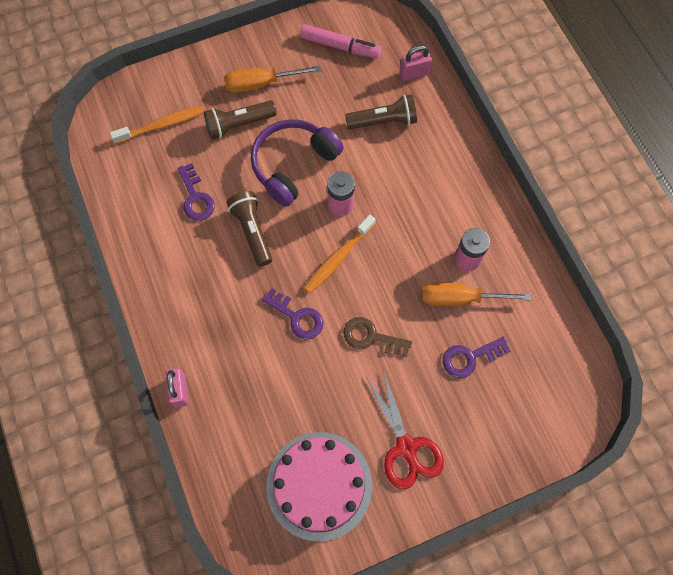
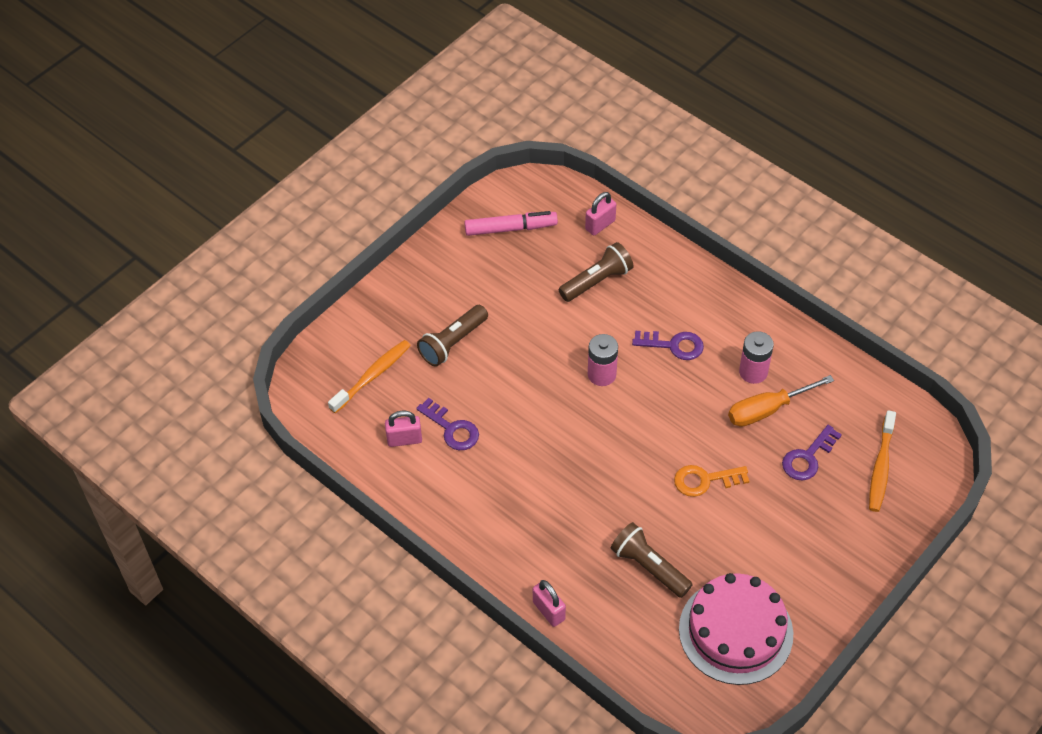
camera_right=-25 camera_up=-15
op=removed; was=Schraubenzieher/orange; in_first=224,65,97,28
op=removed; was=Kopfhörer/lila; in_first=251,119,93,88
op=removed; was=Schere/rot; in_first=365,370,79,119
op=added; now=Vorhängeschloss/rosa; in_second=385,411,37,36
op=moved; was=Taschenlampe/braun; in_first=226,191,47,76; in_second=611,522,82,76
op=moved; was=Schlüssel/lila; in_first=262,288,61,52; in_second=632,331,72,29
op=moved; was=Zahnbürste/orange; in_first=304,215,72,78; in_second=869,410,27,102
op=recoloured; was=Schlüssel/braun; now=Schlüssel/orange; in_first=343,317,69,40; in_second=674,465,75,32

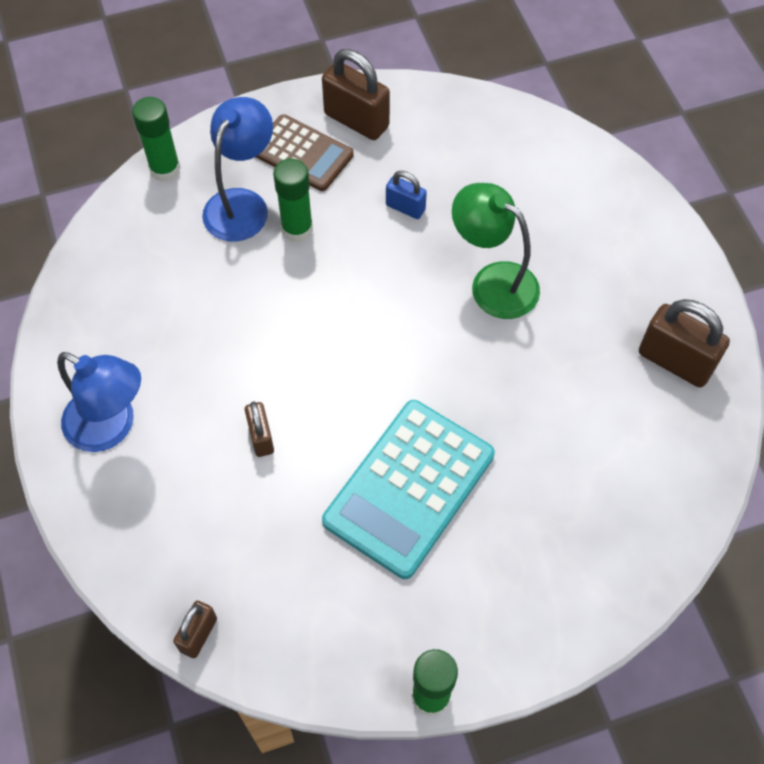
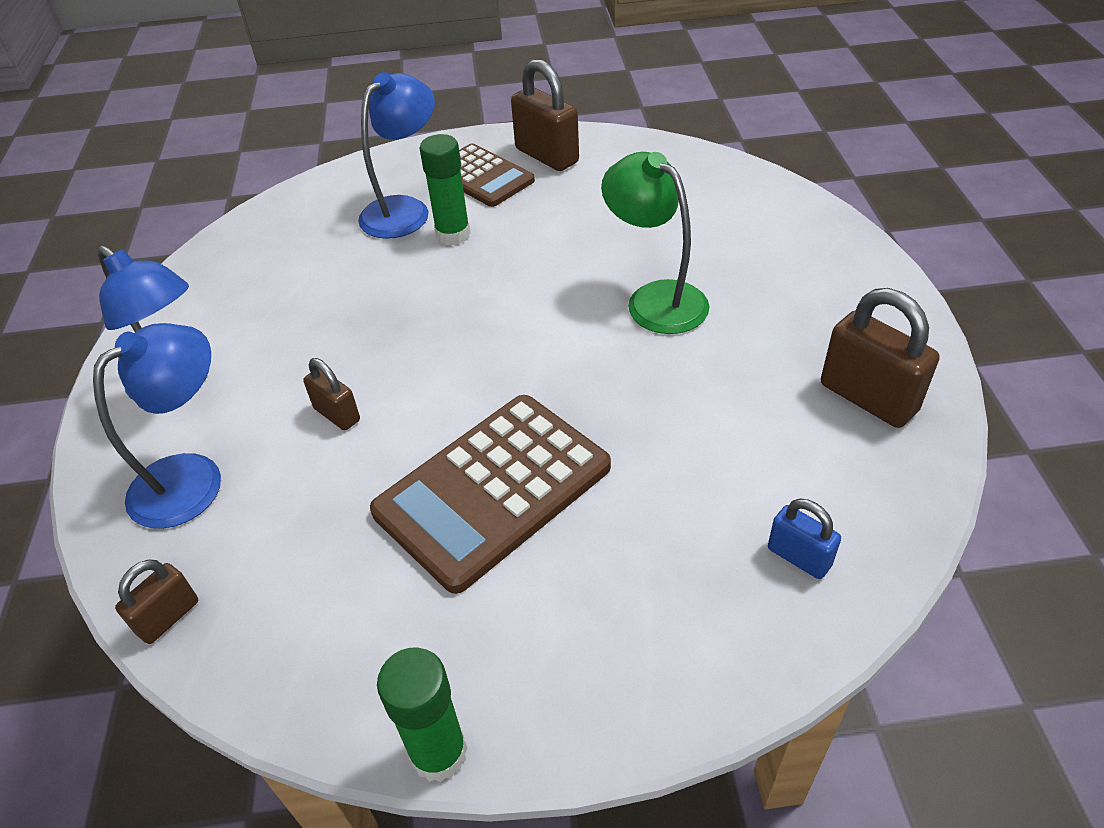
camera_right=15 camera_up=-15
op=removed; was=Klebestift/grün; in_first=132,97,49,85
op=added; now=Lampe/blau; in_second=93,323,128,206
op=moved; was=Vorhängeschloss/blau; in_first=386,171,41,48; in_second=768,499,73,80
op=recoloured; was=Taschenrechner/türkis; now=Taschenrechner/braun; in_first=322,400,173,179; in_second=370,395,241,199
op=turned; was=Vorhängeschloss/braun; in_first=245,401,29,56; in_second=303,358,57,72; clockwise=-45

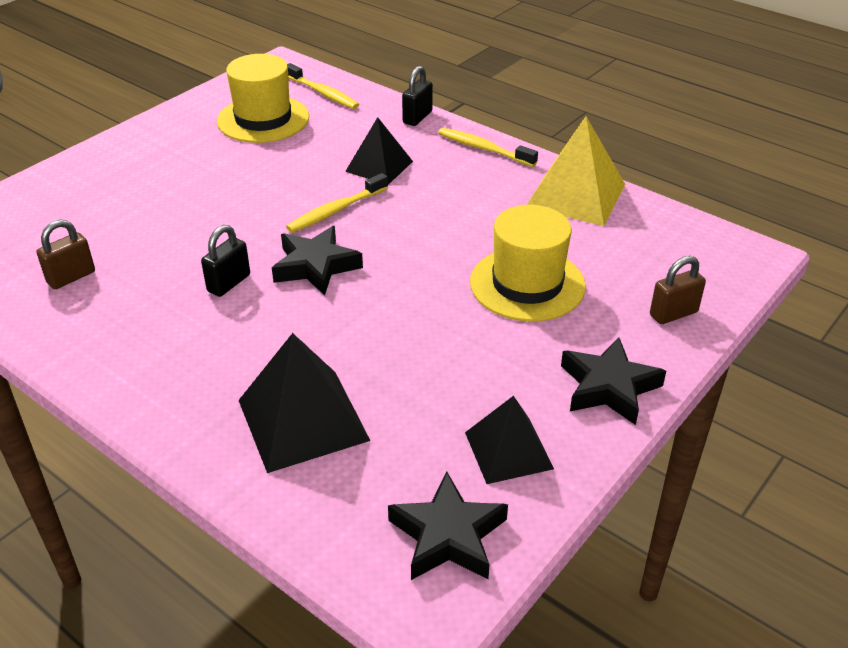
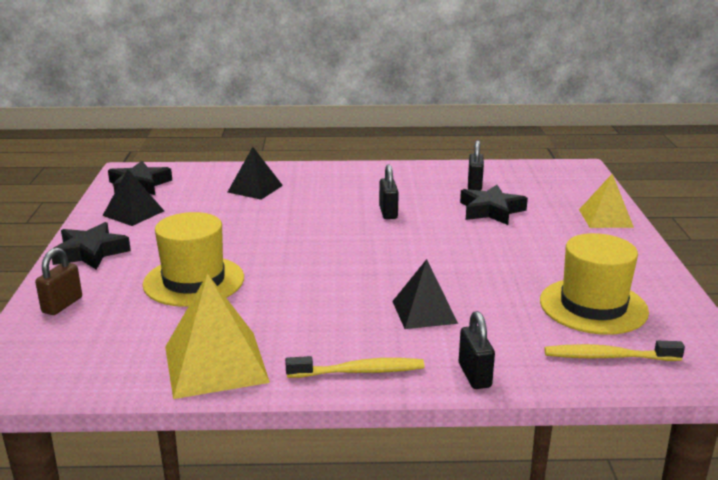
camera_right=140 camera_up=-15
op=removed; was=Zahnbürste/gelb; in_first=286,173,102,60
op=added; now=Pyramide/gelb; in_second=579,174,55,54
op=moved; was=Stern/schwarz; in_first=272,226,91,69; in_second=460,185,68,40
op=recoloured; was=Vorhängeschloss/braun; now=Vorhängeschloss/schwarz; in_first=36,219,59,70; in_second=468,140,16,51
op=resized; was=Pyramide/schwarz; in_first=239,333,132,140; in_second=228,147,55,53; ratio=0.65

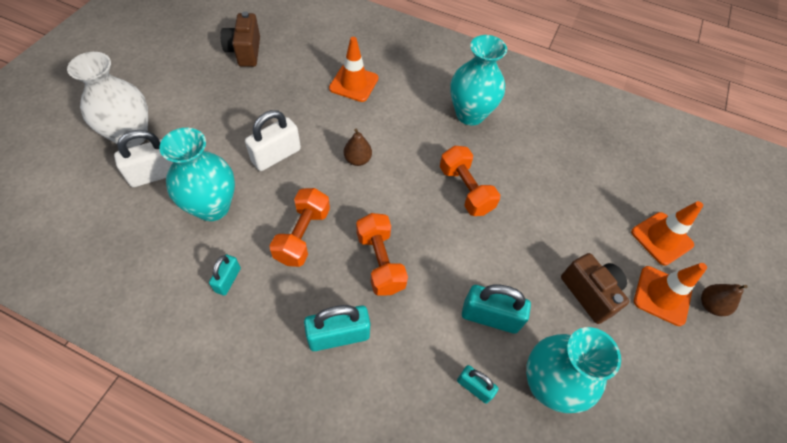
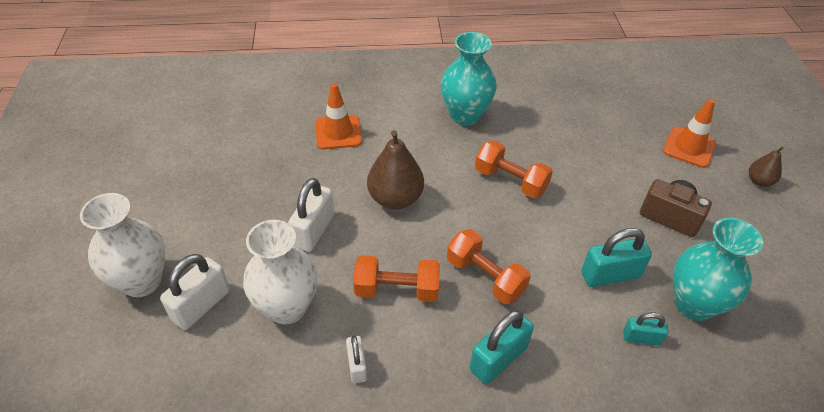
camera_right=-25 camera_up=-10
op=removed; was=Kamera/braun; in_first=220,11,40,56
op=removed; was=Leitkegel/orange; in_first=634,263,73,63
op=recoloured; was=Vase/türkis; now=Vase/weiß; in_first=159,128,76,93; in_second=243,220,75,105
op=recoloured; was=Vorhängeschloss/türkis; now=Vorhängeschloss/weiß; in_first=209,255,32,41; in_second=346,336,21,47
op=turned; was=Hantel/orange; in_first=270,188,60,79; in_second=353,255,87,47; clockwise=-75
op=resized; was=Birne/braun; in_first=344,129,28,37; in_second=367,130,57,80; ratio=1.83

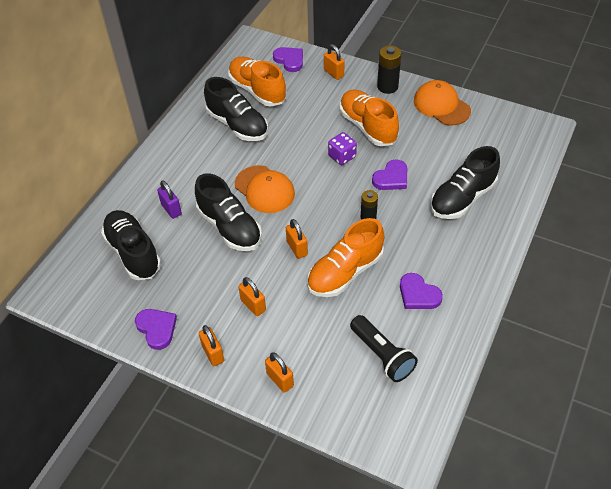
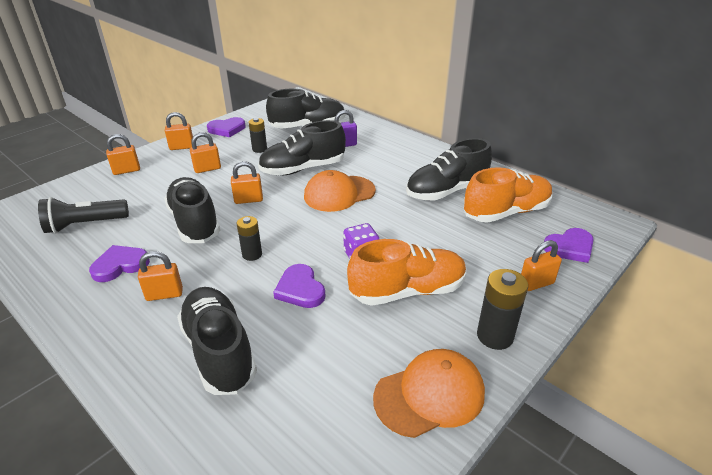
camera_right=105 camera_up=-15
op=added; now=Vorhängeschloss/orange; in_second=138,251,45,50
op=added; now=Batterie/schwarz; in_second=248,118,19,35
op=recoloured; was=Schuh/orange; now=Schuh/schwarz; in_first=307,218,78,79; in_second=164,177,56,66

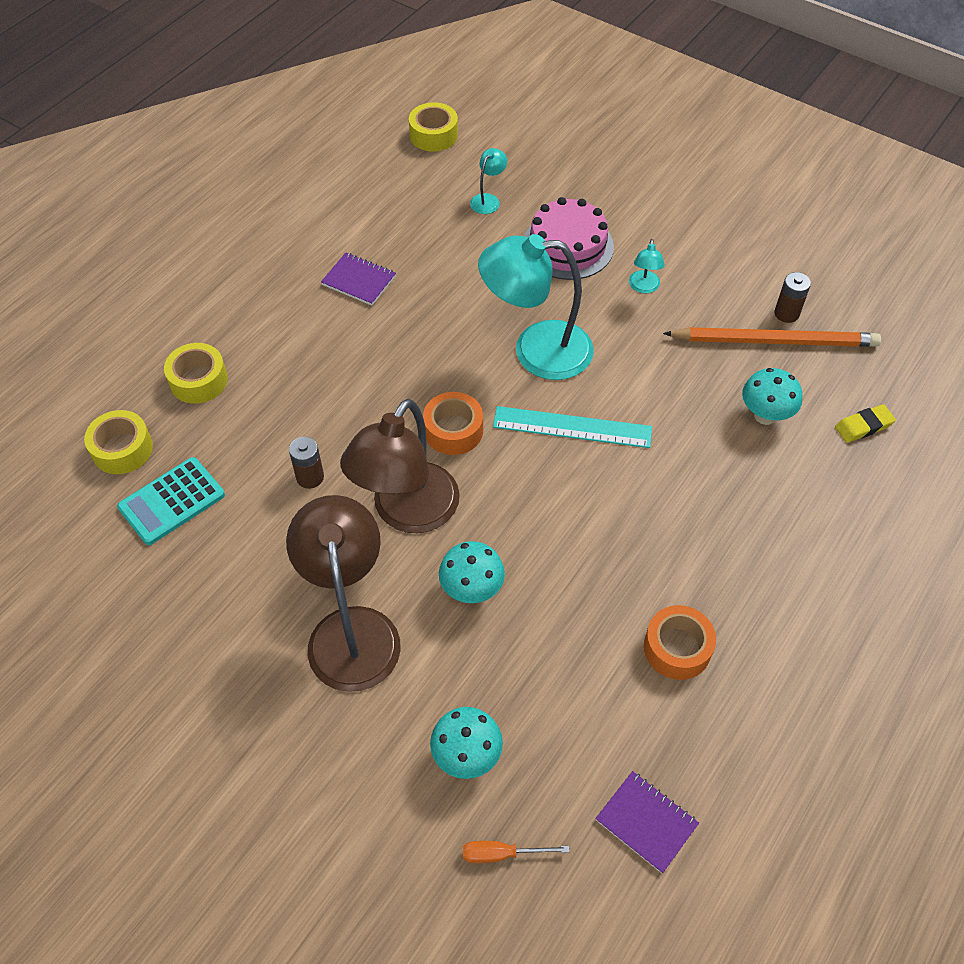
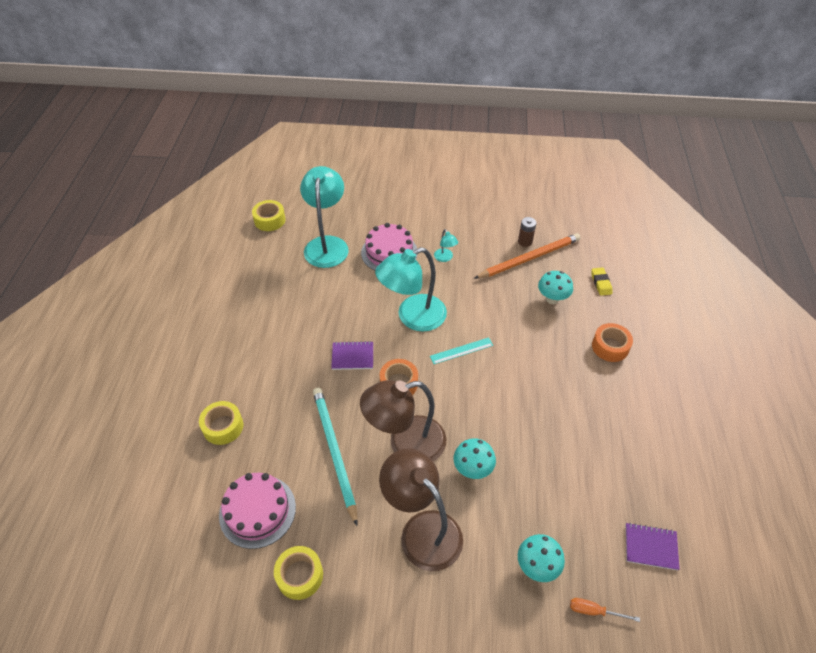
camera_right=-30 camera_up=-5
op=moved; was=Klebeband/gelb; in_first=84,410,69,64; in_second=274,546,49,54
op=moved; was=Notizbuch/lila; in_first=321,253,75,52; in_second=331,341,42,29
op=moved; was=Klebeband/orange; in_first=644,605,72,75; in_second=592,323,41,39
op=replaced; was=Taschenrechner/türkis; now=Kuchen/rosa; in_first=117,457,108,88; in_second=219,473,77,76
op=replaced; was=Batterie/braun; now=Bleistift/türkis; in_first=289,437,35,52; in_second=313,387,45,139
op=turned; was=Lampe/braun; in_first=340,399,120,134; in_second=360,380,86,81; clockwise=75
op=turned; was=Schraubenzieher/orange; in_first=463,841,106,22; in_second=570,598,70,24; clockwise=45
op=turned; was=Radiergummi/gelb; in_first=835,404,61,39; in_second=591,267,21,29; clockwise=-45
op=resized; was=Lampe/türkis; in_first=470,148,37,66; in_second=300,166,49,102; ratio=2.37
op=resized; was=Lineal/türkis; in_first=493,406,159,42; in_second=430,338,63,26; ratio=0.67

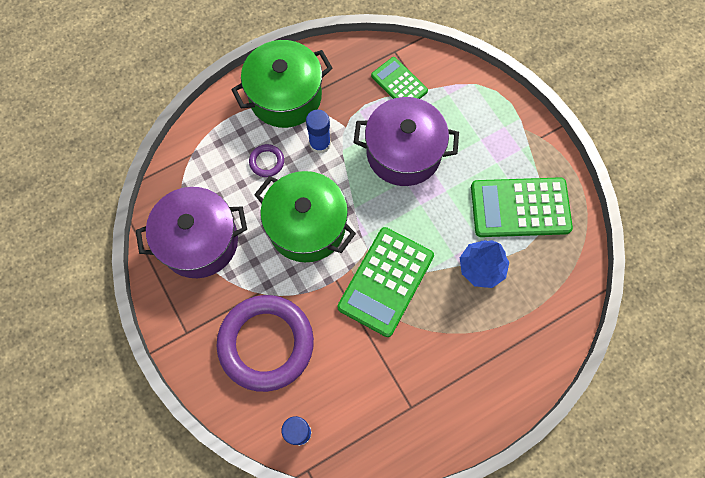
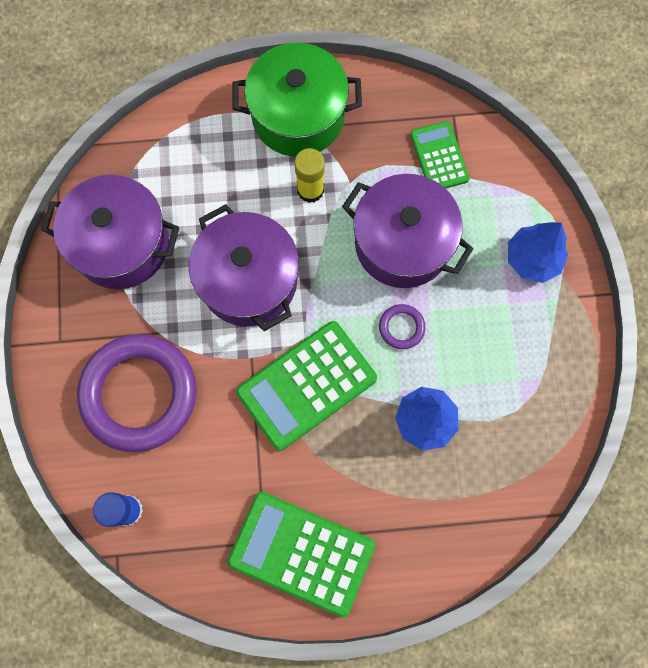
camera_right=25 camera_up=5
op=added; now=Baum/blau; in_second=508,222,60,61
op=moved; was=Ring/lila; in_first=249,144,35,33; in_second=379,304,46,45
op=moved; was=Taschenrechner/grün; in_first=471,177,102,60; in_second=227,492,148,125
op=recoloured; was=Kochtopf/grün; now=Kochtopf/lila; in_first=254,171,102,91; in_second=189,204,110,127
op=recoloured; was=Klebestift/blau; now=Klebestift/gelb; in_first=306,110,25,44; in_second=294,148,31,55

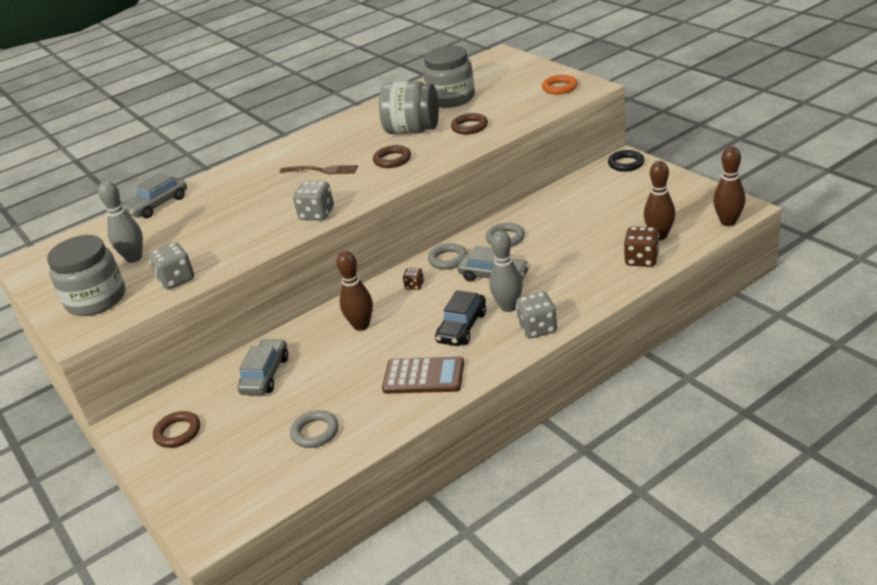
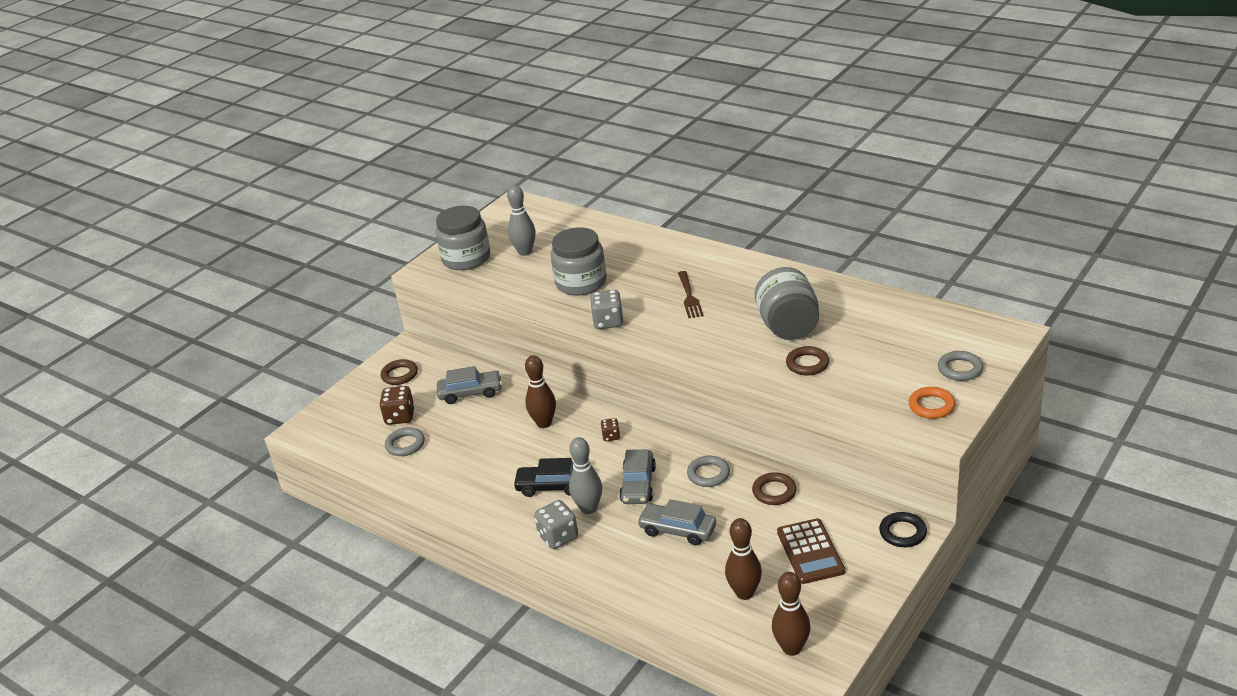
camera_right=70 camera_up=0
op=removed; was=Spielwürfel/grau; in_first=149,242,45,47
op=moved; was=Auto/grau; in_first=122,172,65,46; in_second=637,499,79,47
op=moved; was=Ring/braun; in_first=373,145,38,23; in_second=752,472,45,33
op=moved; was=Taschenrechner/braun; in_first=382,357,82,36; in_second=777,518,68,66
op=moved; was=Einmachglas/grau; in_first=423,46,52,62; in_second=551,227,56,68
op=moved; was=Ring/grau; in_first=428,243,39,27; in_second=938,351,45,30
op=moved; was=Spielwürfel/braun; in_first=624,226,35,41; in_second=379,386,36,39

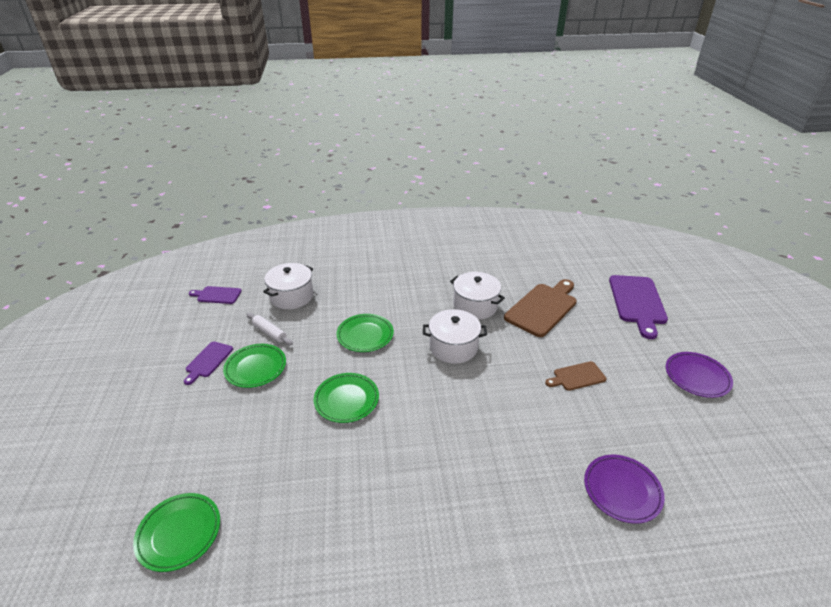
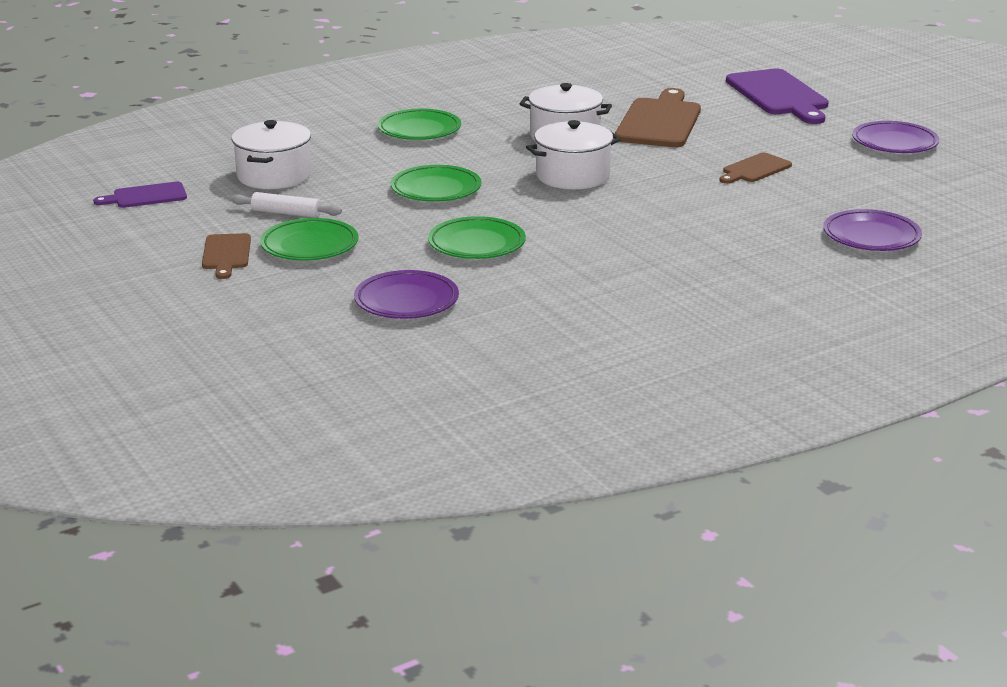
camera_right=-25 camera_up=-10
op=added; now=Teller/lila; in_second=354,270,105,49
op=moved; was=Teller/grün; in_first=133,493,87,79; in_second=378,109,83,31
op=recoloured; was=Schneidebrett/lila; now=Schneidebrett/braun; in_first=184,341,49,44; in_second=202,233,49,46

